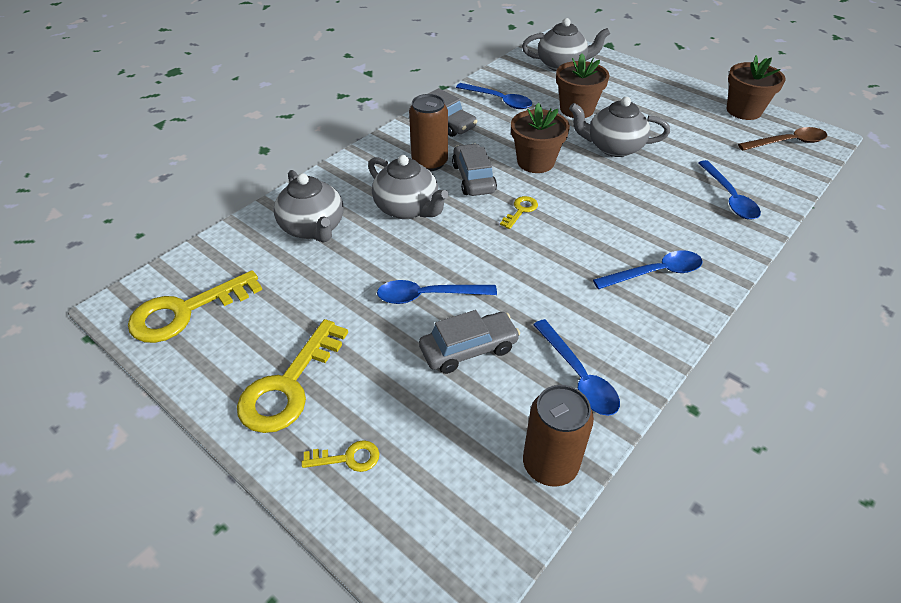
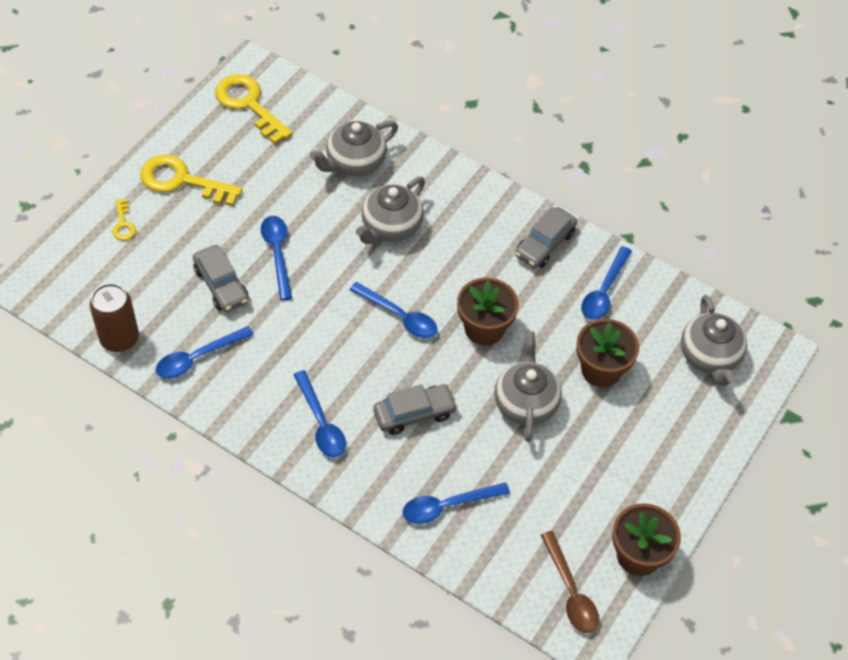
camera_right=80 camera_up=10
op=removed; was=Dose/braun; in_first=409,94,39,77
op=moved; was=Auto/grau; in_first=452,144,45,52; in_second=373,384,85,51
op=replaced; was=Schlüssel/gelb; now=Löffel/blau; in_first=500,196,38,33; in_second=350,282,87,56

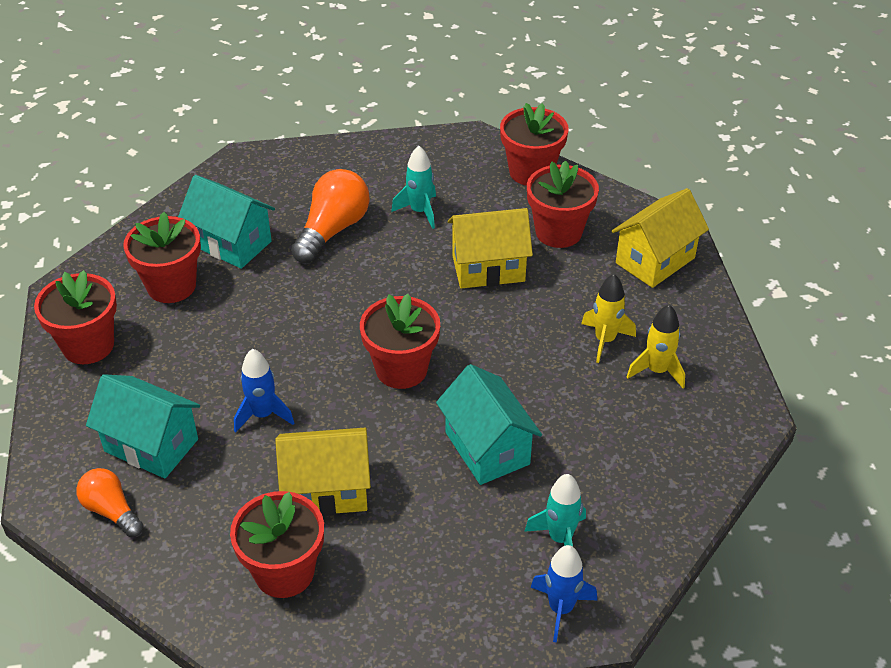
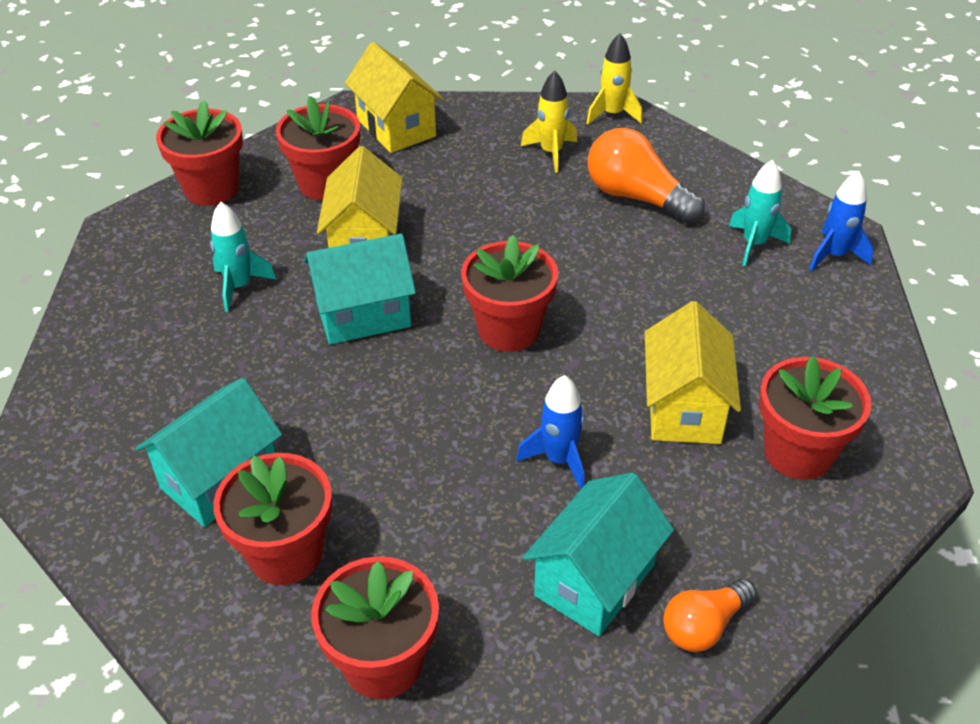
camera_right=-80 camera_up=0
op=moved; was=Glühbirne/orange; in_first=291,169,79,94; in_second=588,128,117,96
op=moved; was=Haus/türkis; in_first=436,364,106,121; in_second=304,233,112,111
op=moved; was=Rakete/gelb; in_first=581,274,55,89; in_second=586,33,56,92

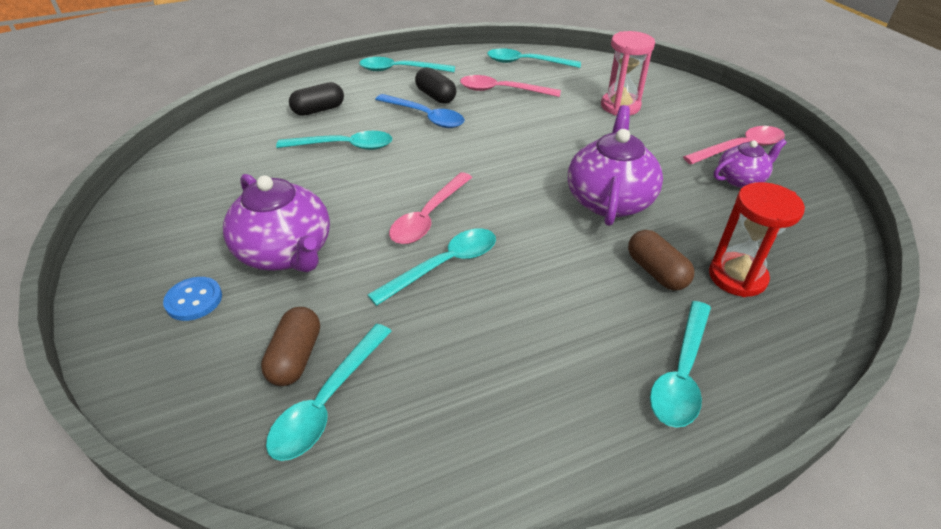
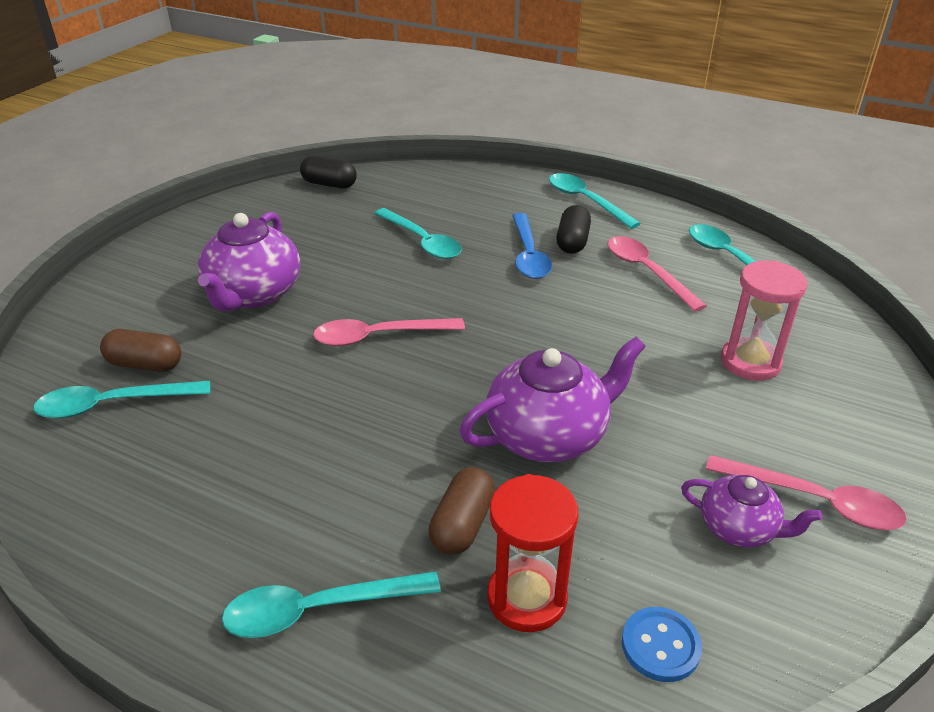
camera_right=50 camera_up=-5
op=removed; was=Löffel/türkis; in_first=368,228,128,78
op=moved; was=Knopf/blau; in_first=163,277,59,44; in_second=622,607,80,75
op=moved; was=Kapsel/schwarz; in_first=289,82,55,34; in_second=300,156,57,32
op=turned; was=Kapsel/braun; in_first=261,307,59,79; in_second=100,329,81,43; clockwise=45

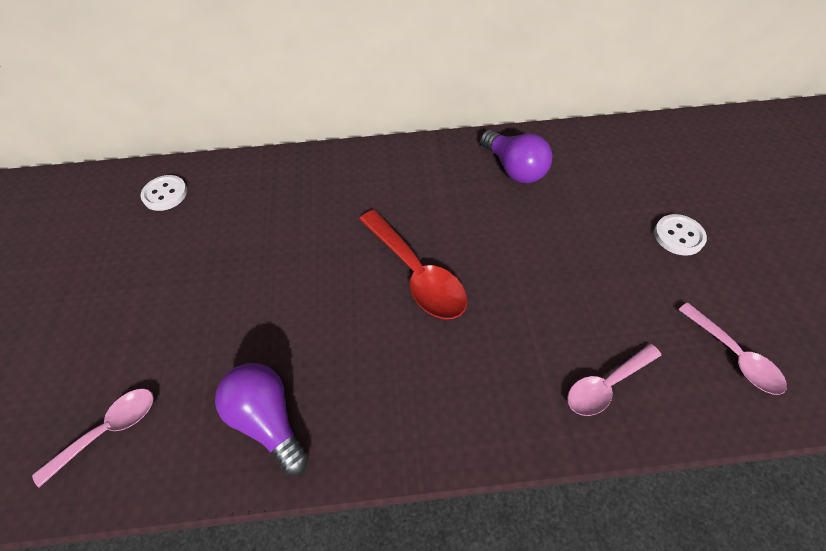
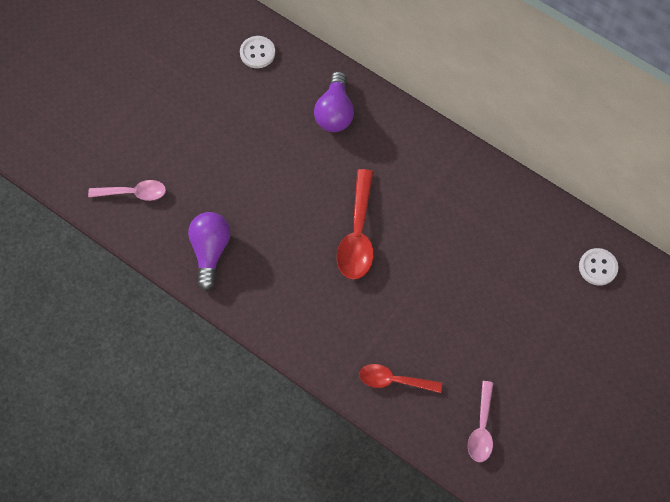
camera_right=40 camera_up=10
op=moved; was=Glühbirne/lila; in_first=480,130,72,53; in_second=314,71,40,61
op=moved; was=Knopf/weiß; in_first=654,214,53,42; in_second=579,248,39,38
op=recoloured; was=Löffel/rosa; now=Löffel/rot; in_first=567,344,95,72; in_second=359,364,83,29

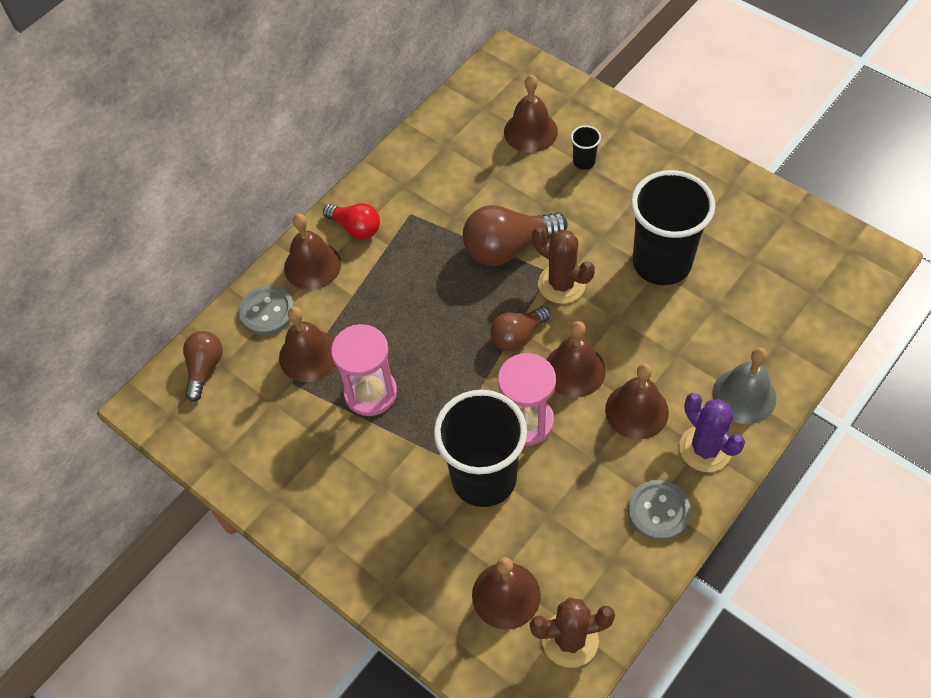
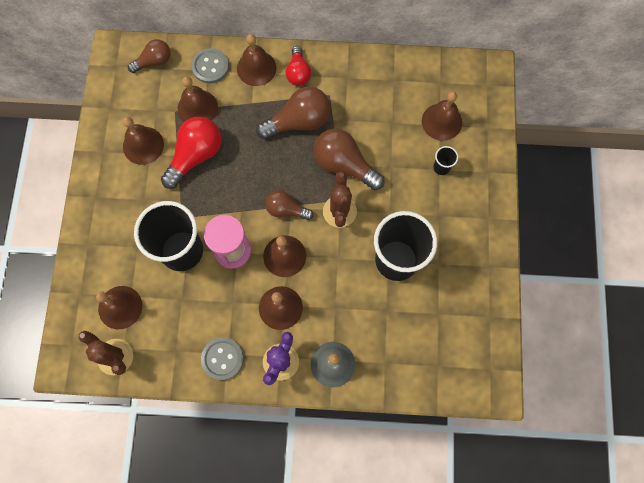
camera_right=50 camera_up=15
op=added; now=Glocke/braun; in_second=123,117,41,48
op=added; now=Glühbirne/braun; in_second=256,86,74,54
op=replaced; was=Sanduhr/rosa; now=Glühbirne/rot; in_first=331,324,66,92; in_second=161,117,60,72

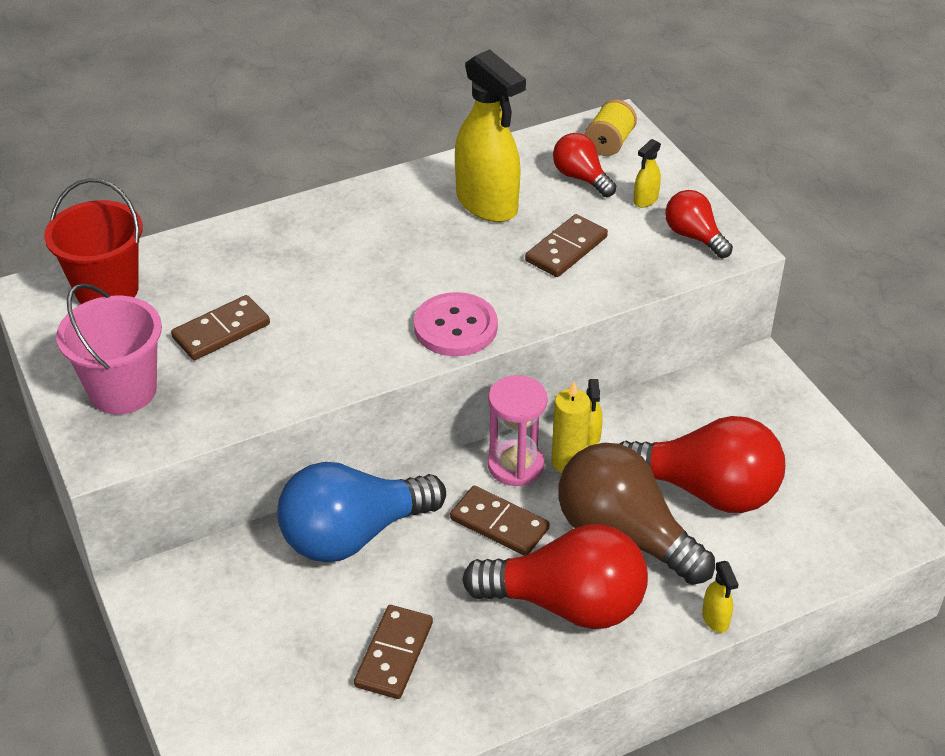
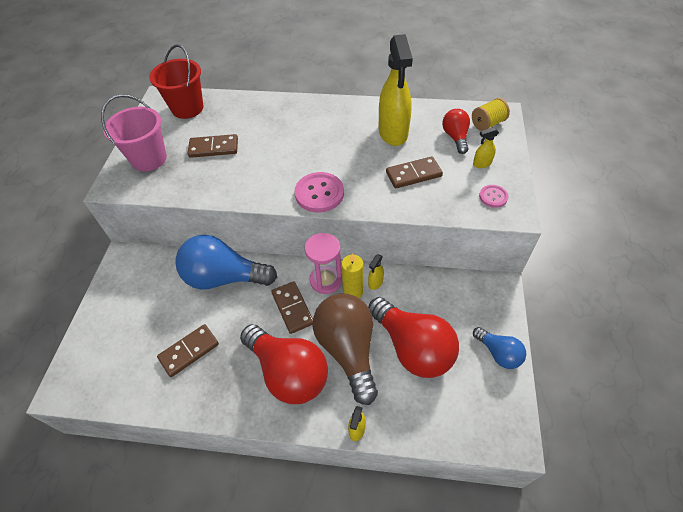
camera_right=35 camera_up=10
op=added; now=Glühbirne/blau; in_second=473,327,53,42
op=replaced; was=Glühbirne/rot; now=Knopf/rosa; in_first=665,190,68,68; in_second=479,185,29,23

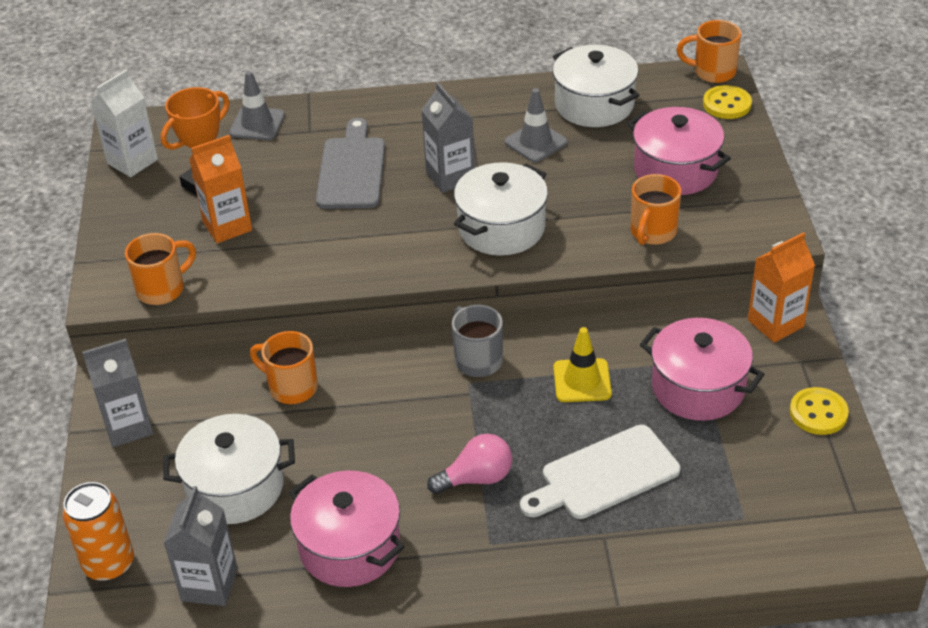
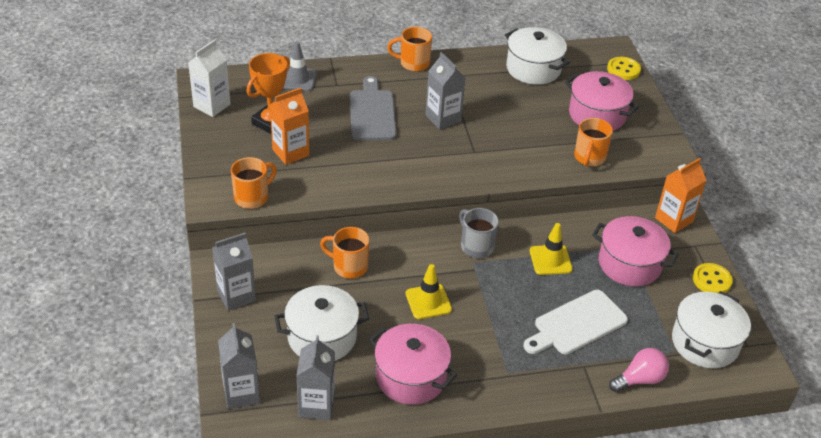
camera_right=-10 camera_up=0
op=removed; was=Leitkegel/grau; in_first=504,88,63,74
op=added; now=Leitkegel/gelb; in_second=406,264,46,55
op=moved; was=Glühbirne/rosa; in_first=427,434,85,60; in_second=609,348,60,44
op=moved; was=Kochtopf/weiß; in_first=454,162,94,94; in_second=672,291,79,77
op=moved; was=Tasse/orange; in_first=676,20,65,63; in_second=387,27,45,45
op=replaced; was=Dose/orange; now=Getränkekarton/grau; in_first=62,482,72,100; in_second=218,323,42,86

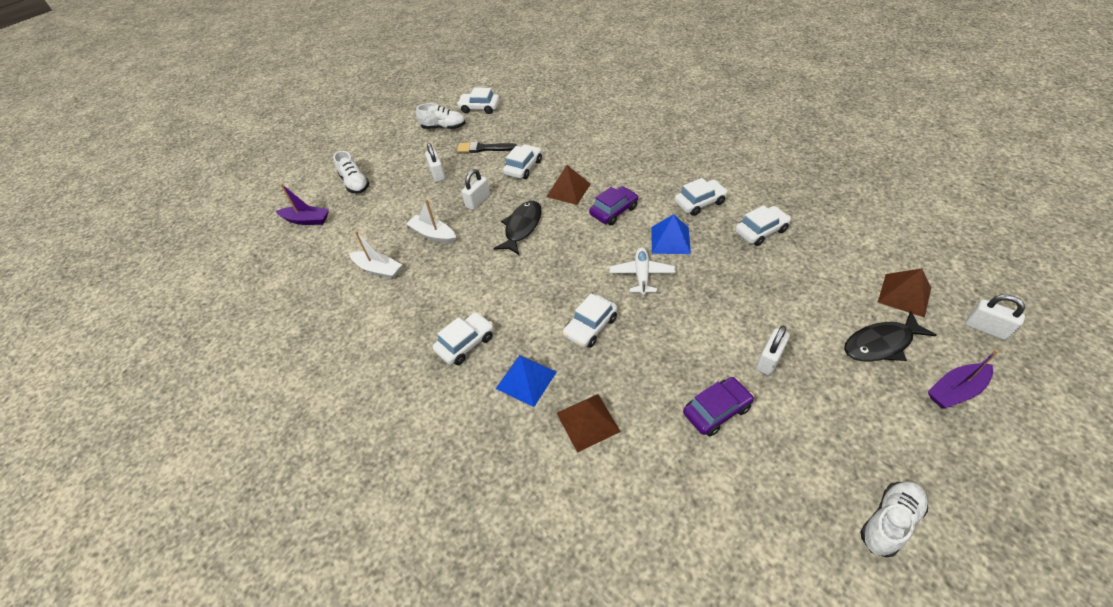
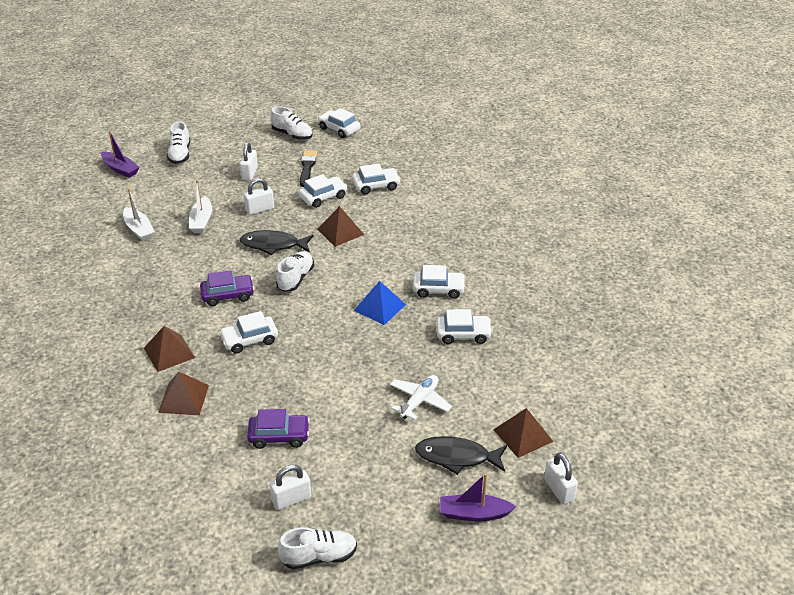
camera_right=25 camera_up=-10
op=added; now=Schuh/weiß; in_second=276,251,38,41
op=moved; was=Auto/weiß; in_first=433,312,61,53; in_second=352,164,49,31
op=moved; was=Auto/lila; in_first=589,186,49,39; in_second=200,270,54,36
op=moved; was=Flugzeug/weiß; in_first=610,247,66,49; in_second=390,375,62,45
op=moved; was=Vorhängeschloss/weiß; in_first=756,325,34,50; in_second=270,465,41,45
op=recoloured; was=Pyramide/blau; now=Pyramide/braun; in_first=496,355,61,52; in_second=144,326,51,46
op=turned; was=Boot/weiß; in_first=406,199,50,45; in_second=189,180,23,53; clockwise=-150
op=turned; was=Pinsel/schwarz; in_first=457,141,60,12; in_second=300,150,17,37; clockwise=60
op=turned; was=Fisch/schwarz; in_first=494,201,48,54; in_second=240,230,74,25; clockwise=-135

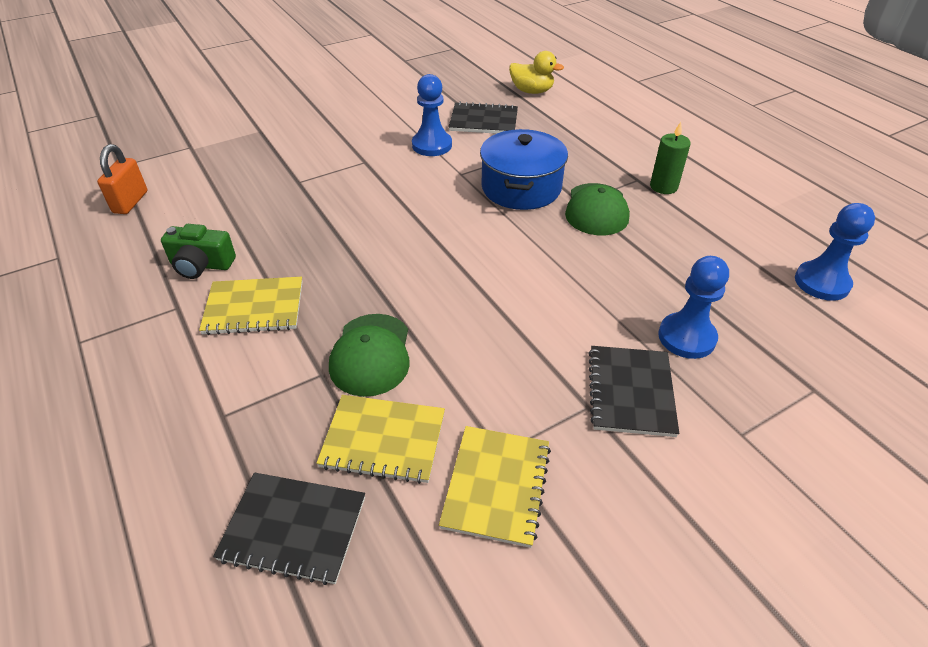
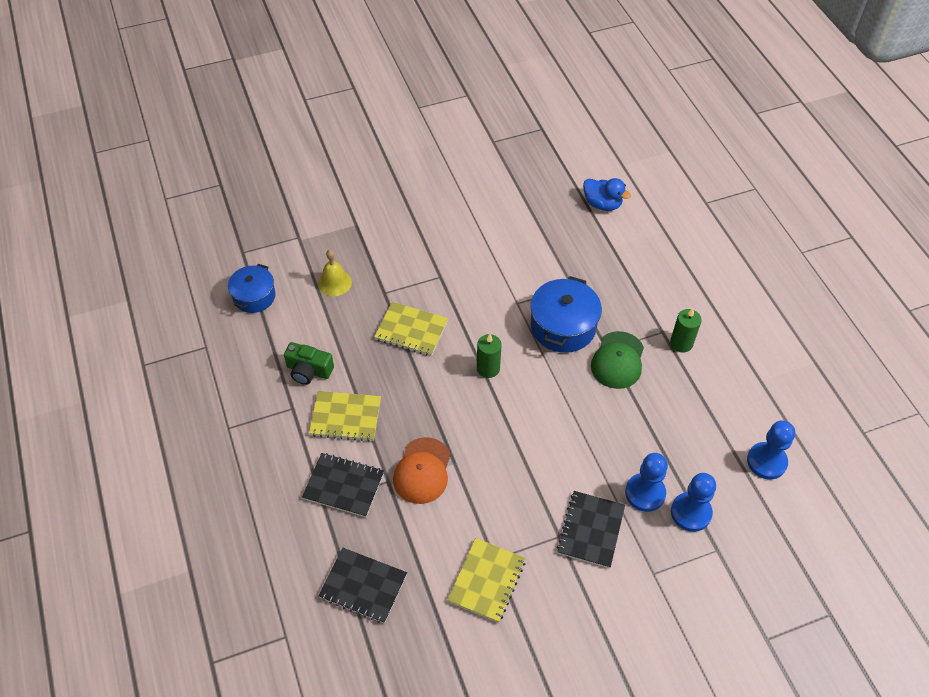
camera_right=10 camera_up=10
op=added; now=Glocke/gelb; in_second=318,250,34,46
op=added; now=Kerze/grün; in_second=477,334,25,44
op=moved; was=Notizbuch/gelb; in_first=316,395,129,89; in_second=374,302,74,54
op=moved; was=Bauer/blau; in_first=412,74,40,82; in_second=671,473,45,59
op=moved; was=Notizbuch/schwarz; in_first=449,102,69,32; in_second=302,453,82,64
op=replaced; was=Vorhängeschloss/orange; now=Kochtopf/blau; in_first=97,144,50,70; in_second=228,264,48,49
op=recoloured; was=Kappe/grün; now=Kappe/orange; in_first=329,314,81,83; in_second=393,437,58,67
op=recoloured; was=Ente/gelb; now=Ente/blau; in_first=509,51,55,43; in_second=583,178,48,33

